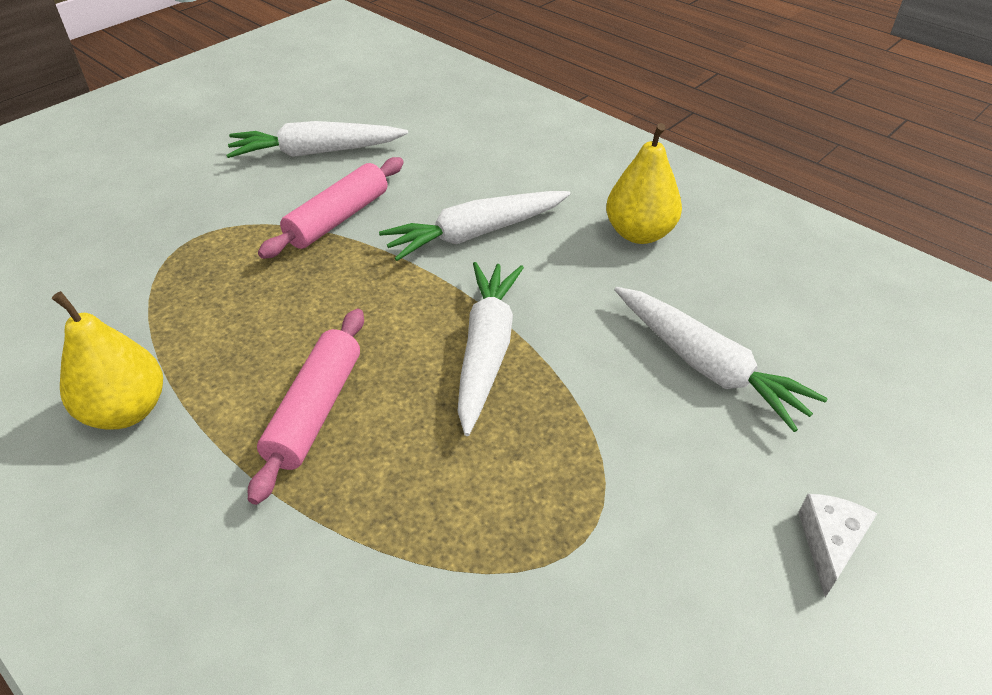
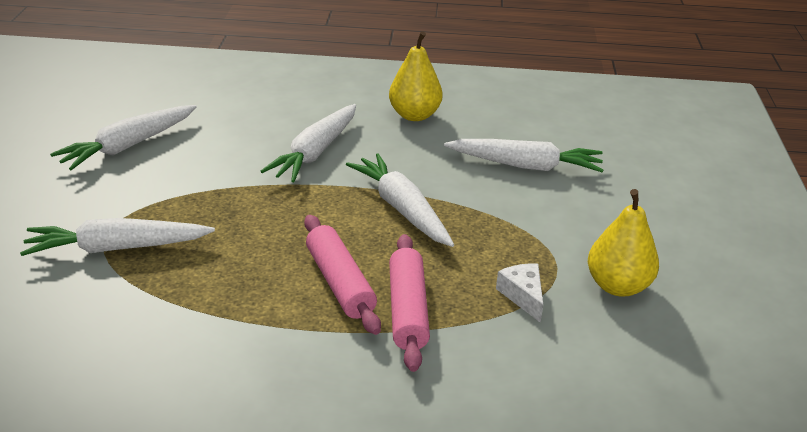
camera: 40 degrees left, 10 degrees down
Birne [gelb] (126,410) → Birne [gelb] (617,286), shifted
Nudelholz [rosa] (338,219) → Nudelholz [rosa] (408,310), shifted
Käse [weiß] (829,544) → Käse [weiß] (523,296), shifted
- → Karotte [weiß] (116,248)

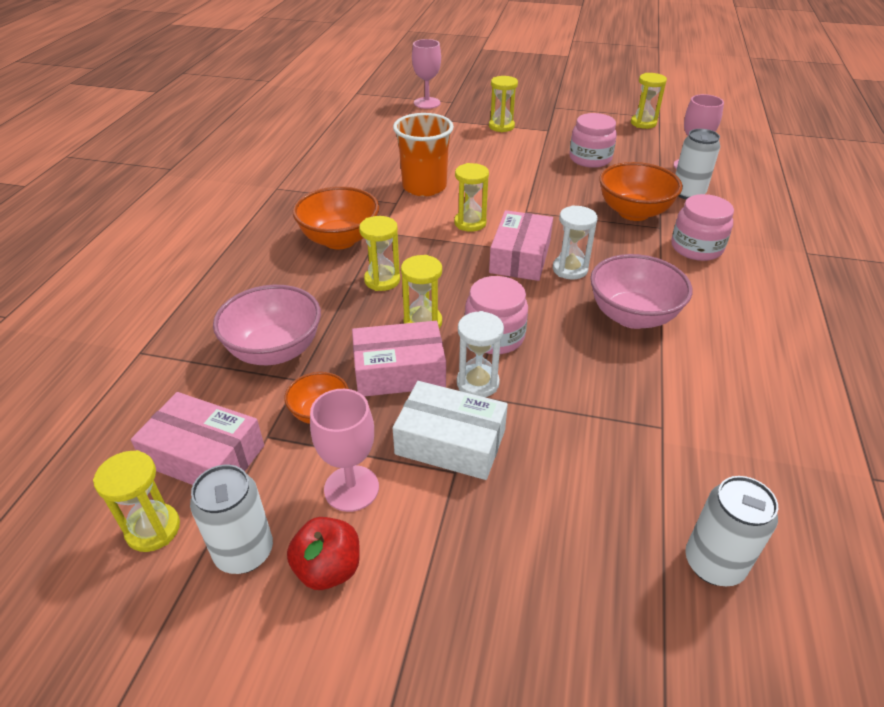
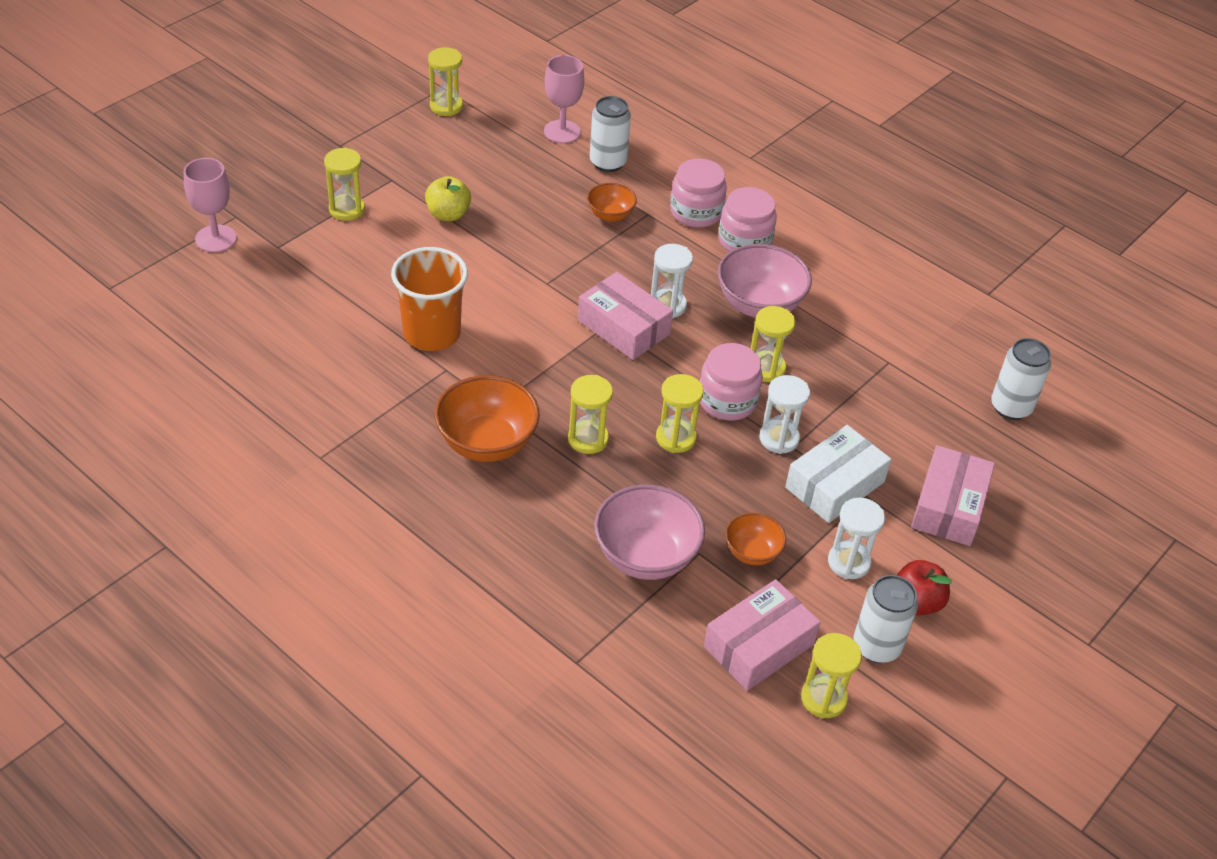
camera: 65 degrees left, 5 degrees up
Kelch [rosa] (351,488) → Sanduhr [weiß] (848,562)
Schachtel [rosa] (399,371) → Schachtel [rosa] (949,506), shifted
Sanduhr [gelb] (470,223) → Sanduhr [gelb] (766,368), shifted
Einmachglas [rosa] (590,159) → Einmachglas [rosa] (744,241), shifted
Schüssel [orange] (633,212) → Schüssel [orange] (610,215), x0.56
- → Apfel [gelb] (448,214)

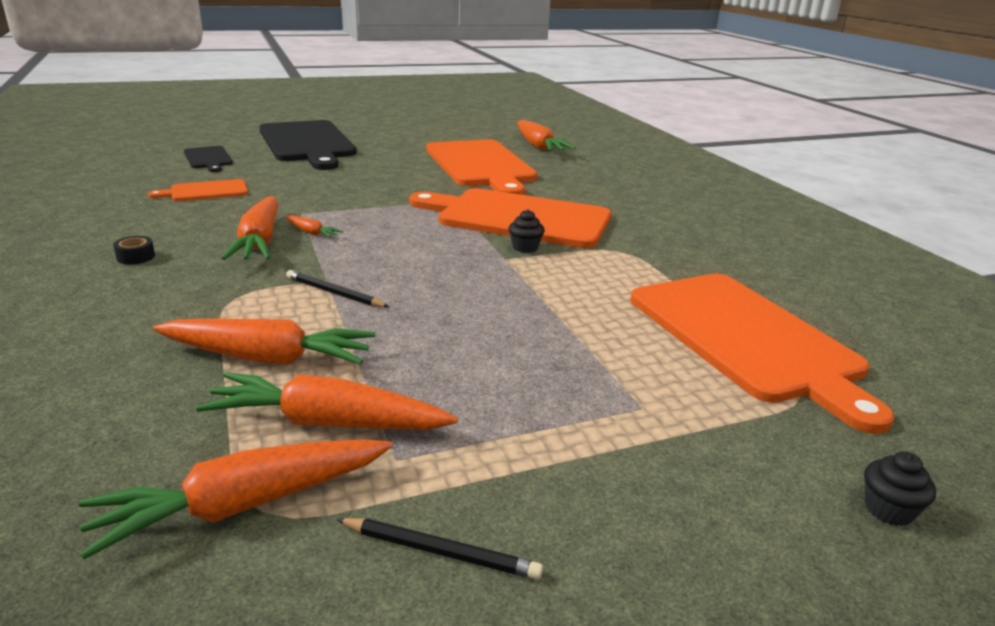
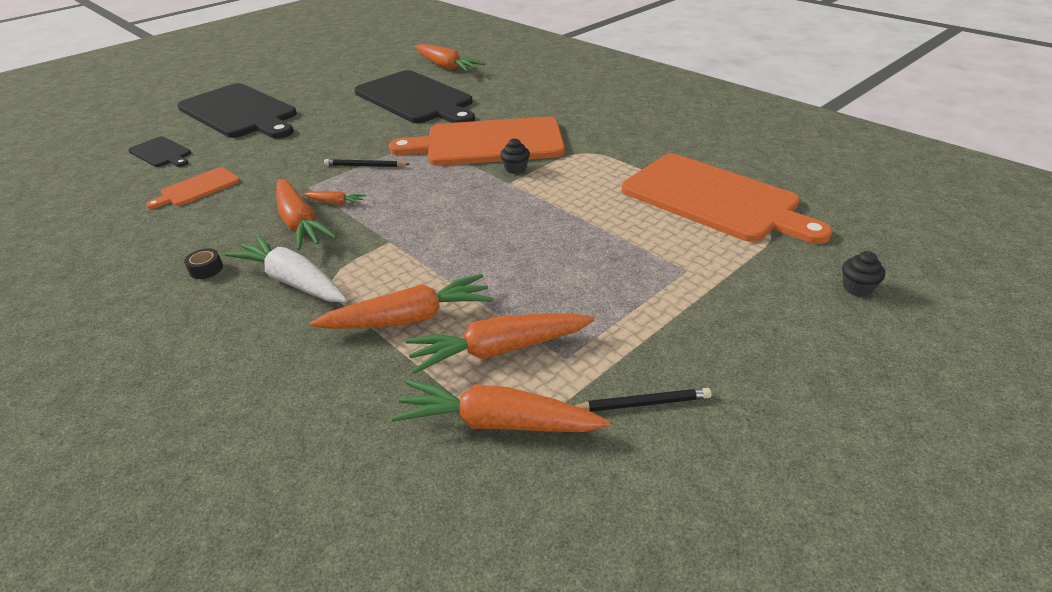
camera: 20 degrees left, 10 degrees up
Karotte [orange] (244,505) → Karotte [orange] (498,423), 60 degrees clockwise
Bleistift [schwarz] (334,293) → Bleistift [schwarz] (365,166), shifted
Schneidebrett [orange] (481,165) → Schneidebrett [schwarz] (416,99)
- → Karotte [weiß] (293,281)

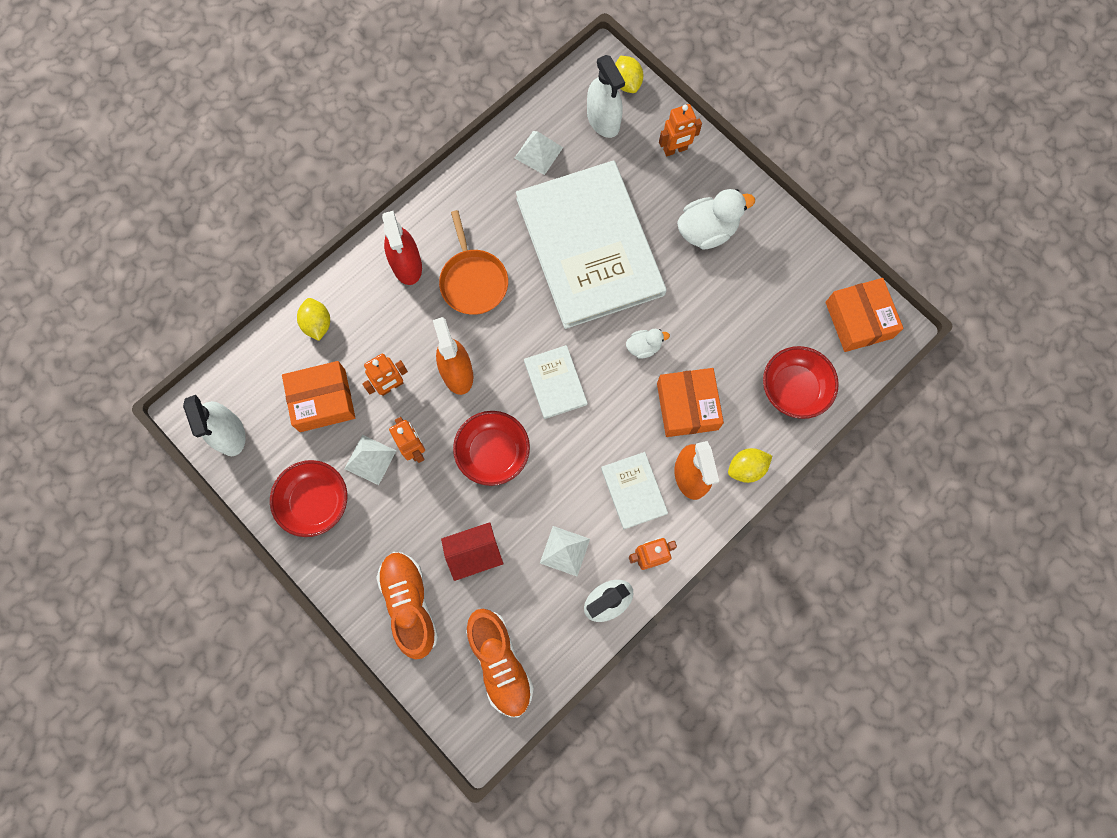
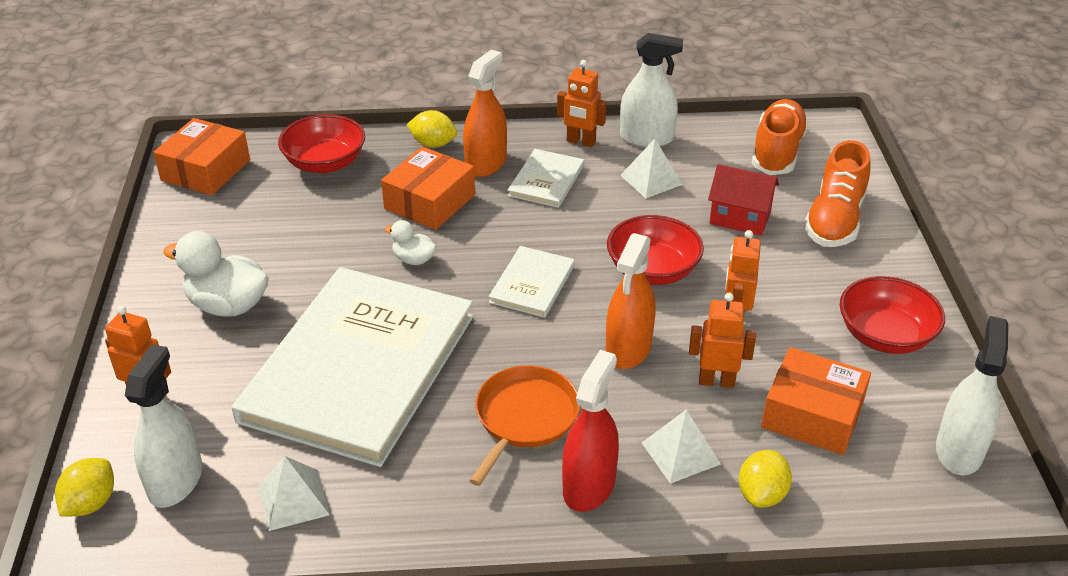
camera: 140 degrees left, 35 degrees down
Pyramide [weiß] (370,459) → Pyramide [weiß] (680,453), shifted

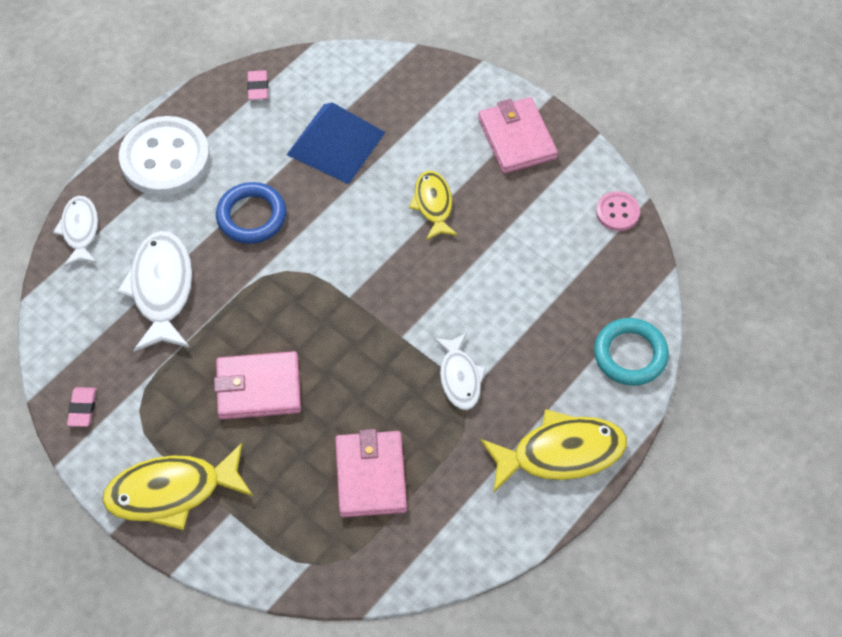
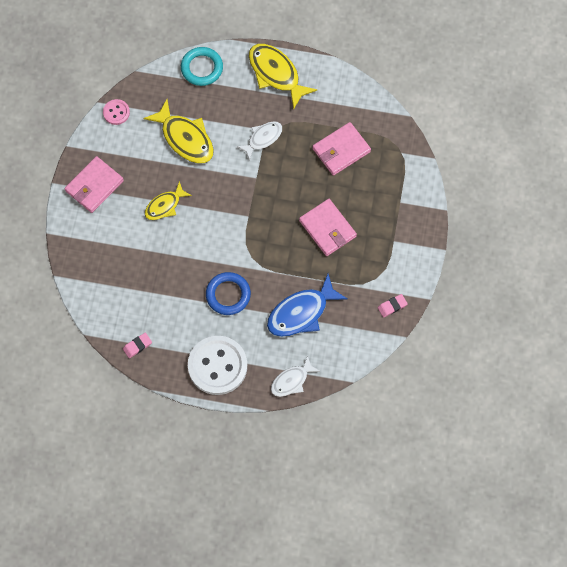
camera: 120 degrees left, 10 degrees up
Fisch [gelb] (172,491) → Fisch [gelb] (185,138), shifted
Fisch [weiß] (162,289) → Fisch [blau] (301,312)
Pyramide [blau] (336,143) → -

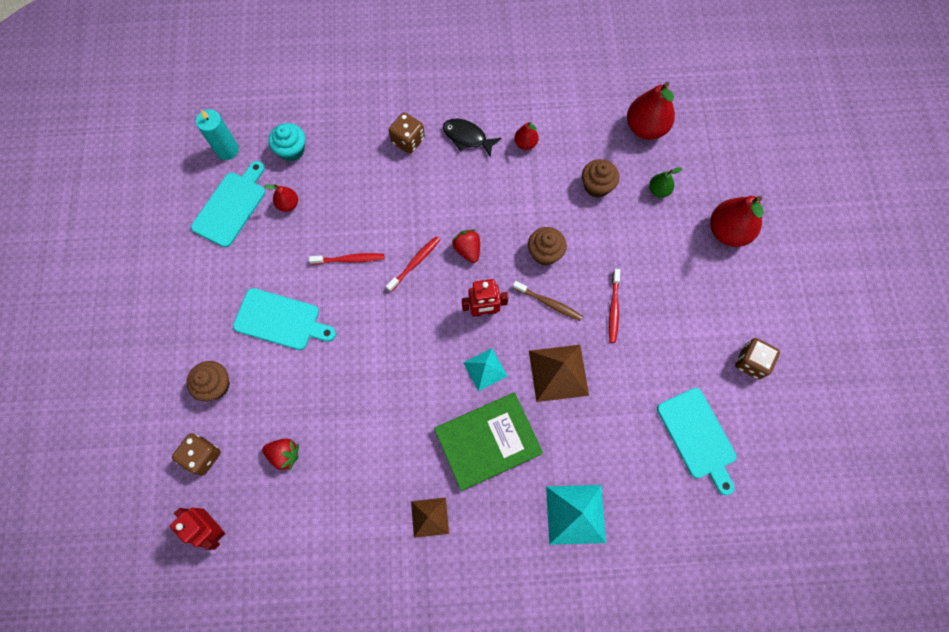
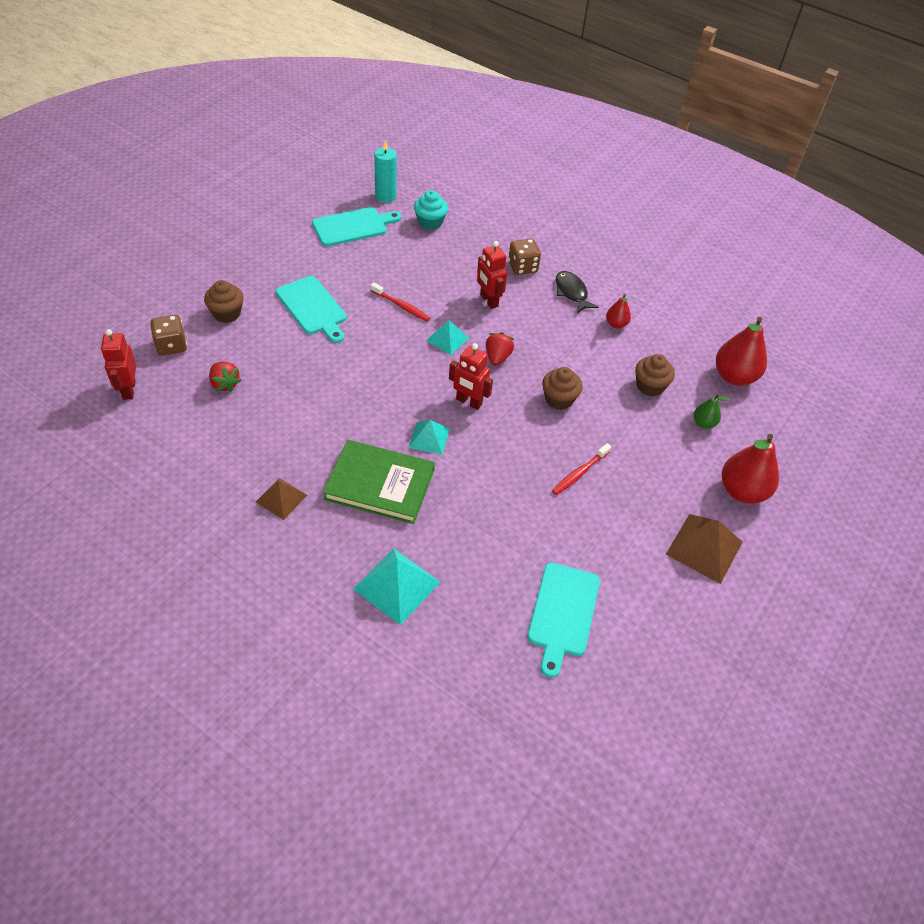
camera: 35 degrees right, 20 degrees down
Birne [rot] (288,204) → -
Zahnbürste [rot] (415,263) → Pyramide [türkis] (447,339)
Zahnbürste [braun] (548,303) → -
Pyramide [braun] (558,373) → Pyramide [braun] (704,548), shifted
Spielwürfel [braun] (751,362) → -
- → Roboter [rot] (488,300)

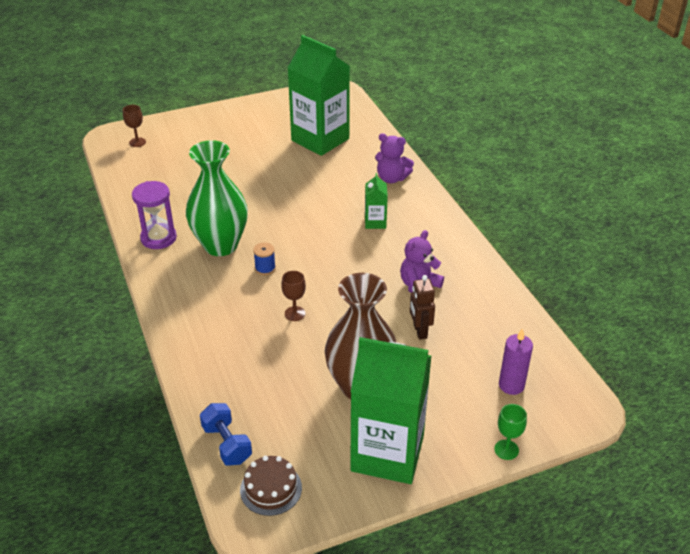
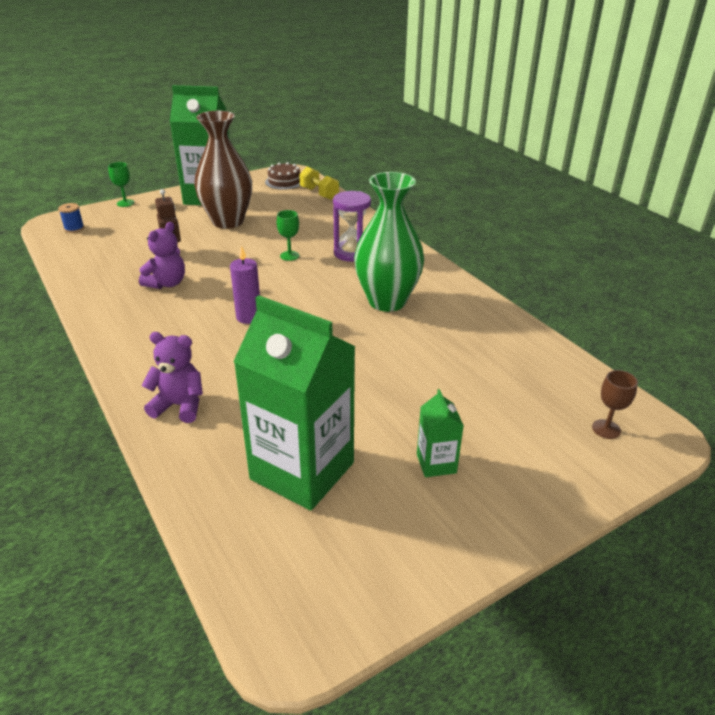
camera: 170 degrees right, 5 degrees down
Sanduhr [lila] (158,238) → Sanduhr [lila] (351,253), shifted
Hantel [blau] (227,444) → Hantel [gelb] (319,193)
Garnrolle [blau] (265,268) → Garnrolle [blau] (74,228), shifted
Kelch [braun] (295,313) → Kelch [grün] (289,256)
Getränkekarton [grün] (375,222) → Getränkekarton [grün] (436,463), shifted
Kerze [lila] (511,385) → Kerze [lila] (249,317), shifted

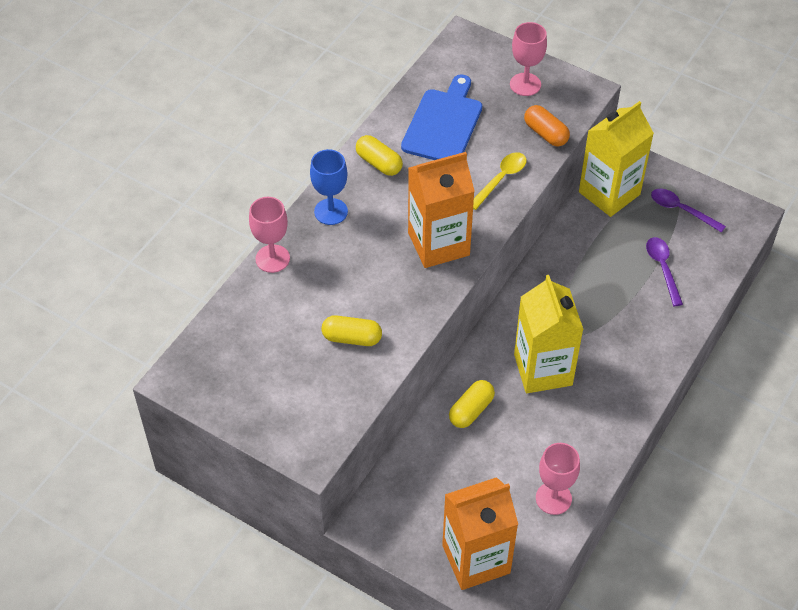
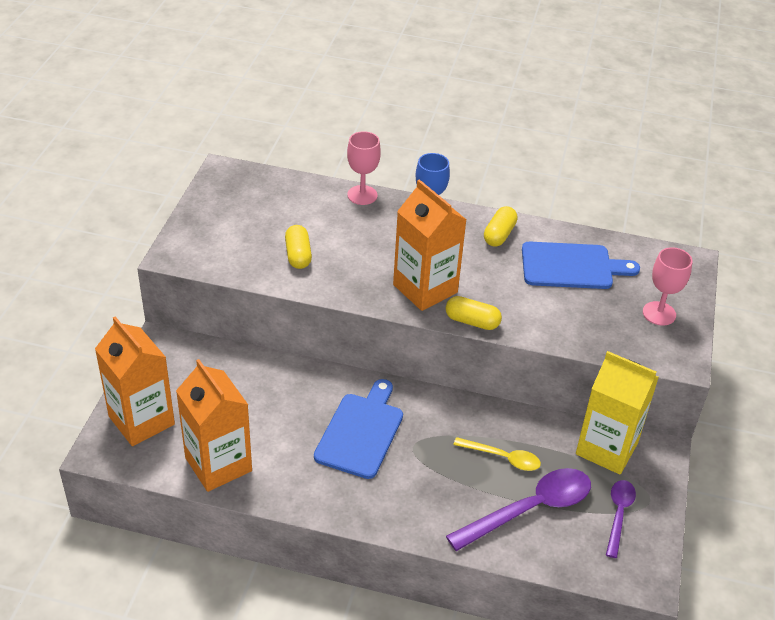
camera: 70 degrees right, 10 degrees down
Kapsel [gelb] (471,410) → Kapsel [gelb] (472,321), shifted
Löffel [gelb] (501,179) → Löffel [gelb] (502,458), shifted
Getränkekarton [gelb] (543,369) → Schneidebrett [blau] (361,432)
Kapsel [orange] (545,133) → -
Kelch [rosa] (553,498) → Getränkekarton [orange] (218,464)
Löffel [lila] (663,268) → Löffel [lila] (529,509), x1.76

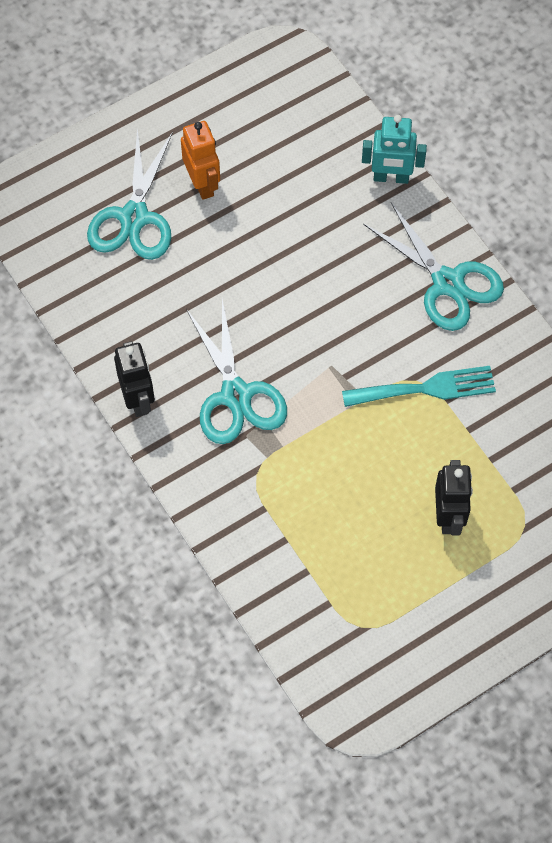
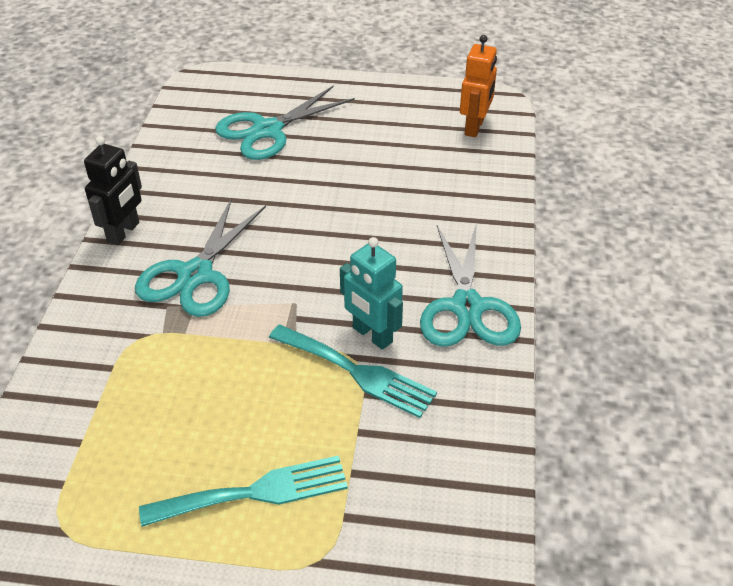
camera: 40 degrees right, 20 degrees down
Roboter [orange] (202,184) → Roboter [orange] (474,127), shifted
Roboter [türkis] (391,178) → Roboter [türkis] (372,335), shifted
Roboter [schwarz] (448,516) → Gabel [türkis] (255,492)

